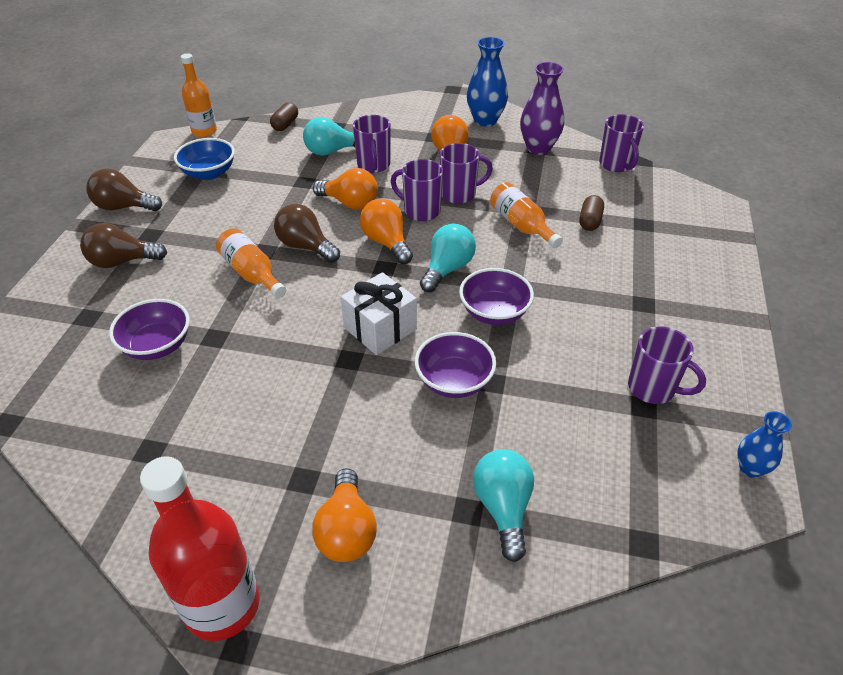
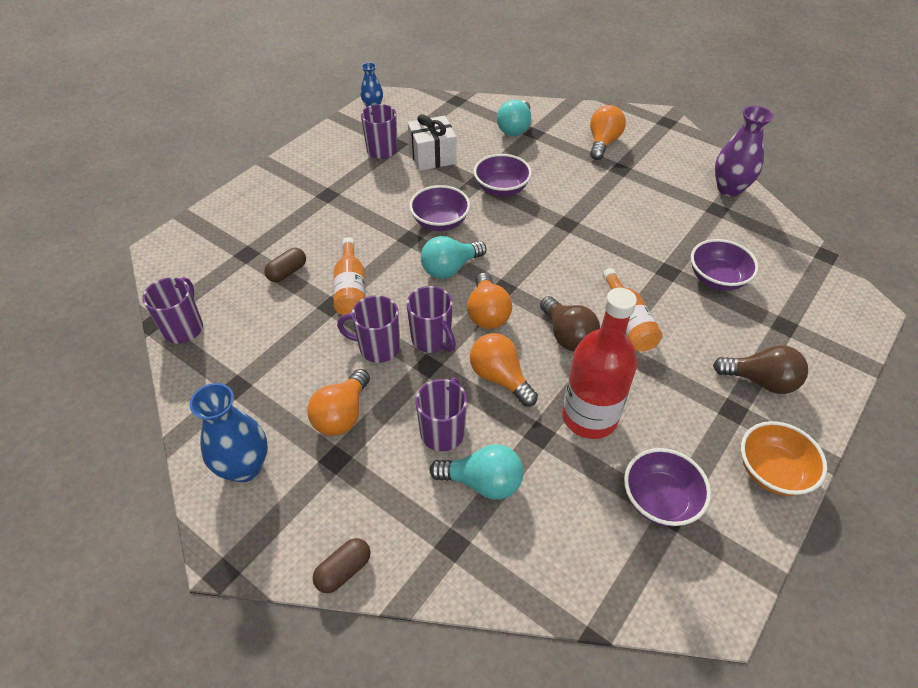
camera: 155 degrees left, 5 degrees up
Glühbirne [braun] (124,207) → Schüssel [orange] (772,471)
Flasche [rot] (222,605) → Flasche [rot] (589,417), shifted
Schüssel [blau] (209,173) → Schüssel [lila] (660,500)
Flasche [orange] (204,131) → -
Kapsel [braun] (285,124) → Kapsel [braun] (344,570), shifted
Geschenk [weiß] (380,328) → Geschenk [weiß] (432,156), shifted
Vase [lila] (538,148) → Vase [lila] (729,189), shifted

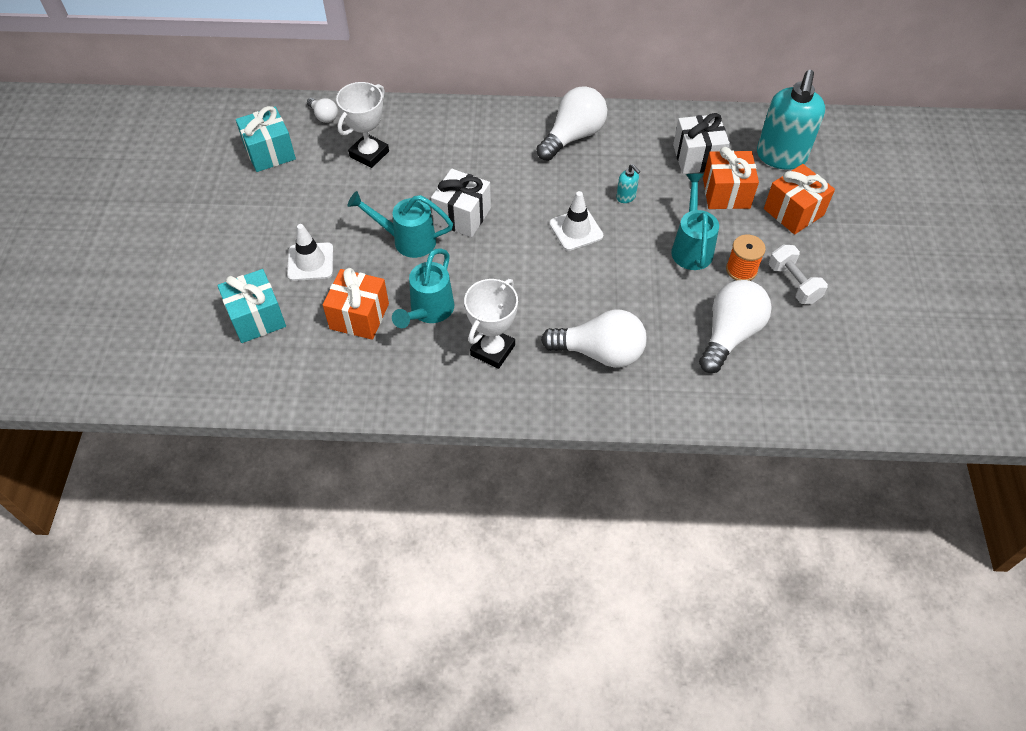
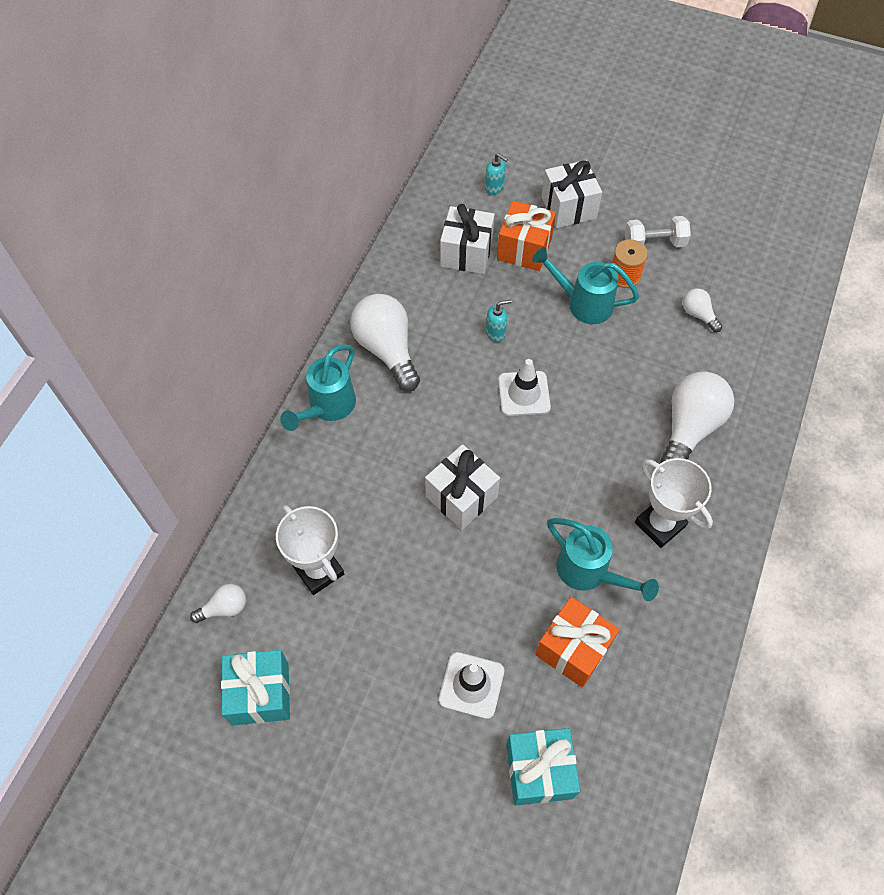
camera: 70 degrees left, 5 degrees up
Gießkanne [türkis] (407,240) → Gießkanne [türkis] (328,407), shifted
Glühbirne [weiß] (729,334) → Glühbirne [weiß] (698,315), x0.49
Seifenspender [türkis] (781,157) → Seifenspender [türkis] (494,188), x0.41
Geschenk [orange] (793,212) → Geschenk [weiß] (568,208)

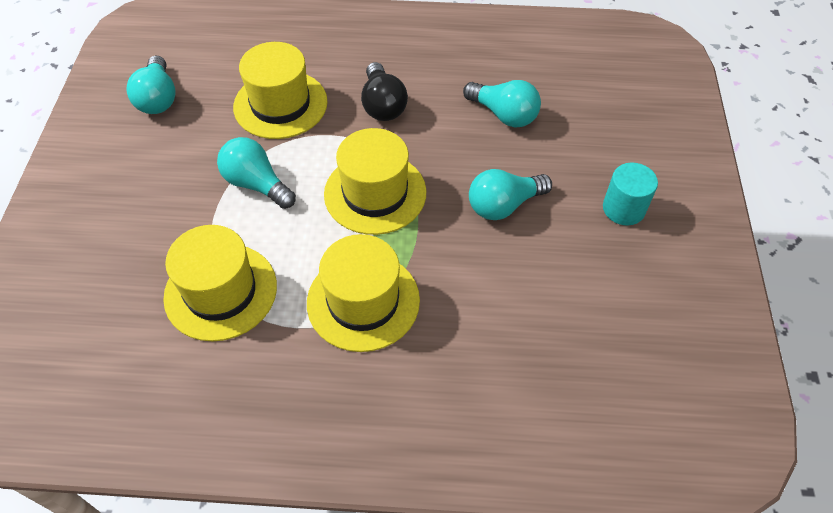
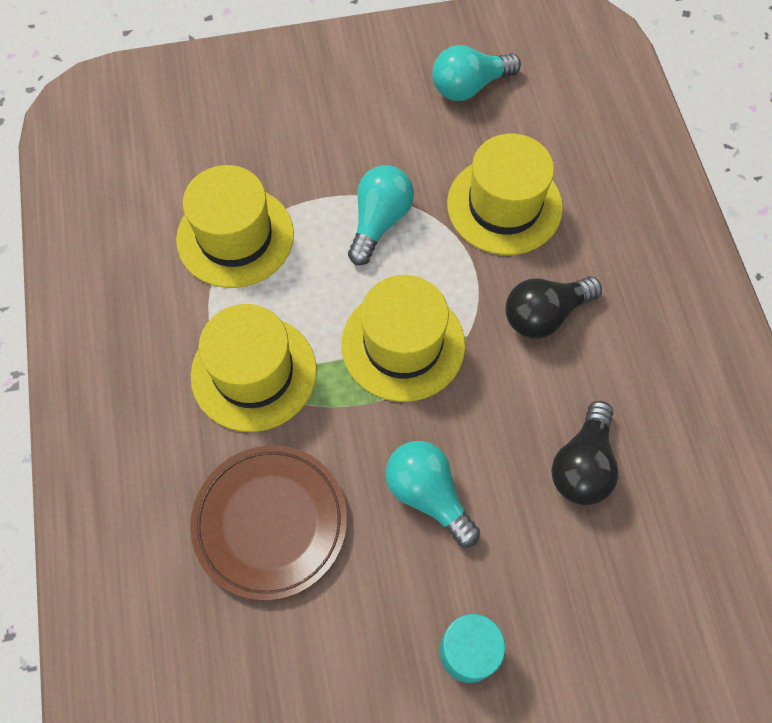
camera: 75 degrees right, 10 degrees up
Glühbirne [türkis] (504,114) → Glühbirne [schwarz] (582,465)
- → Teller [braun] (270,523)

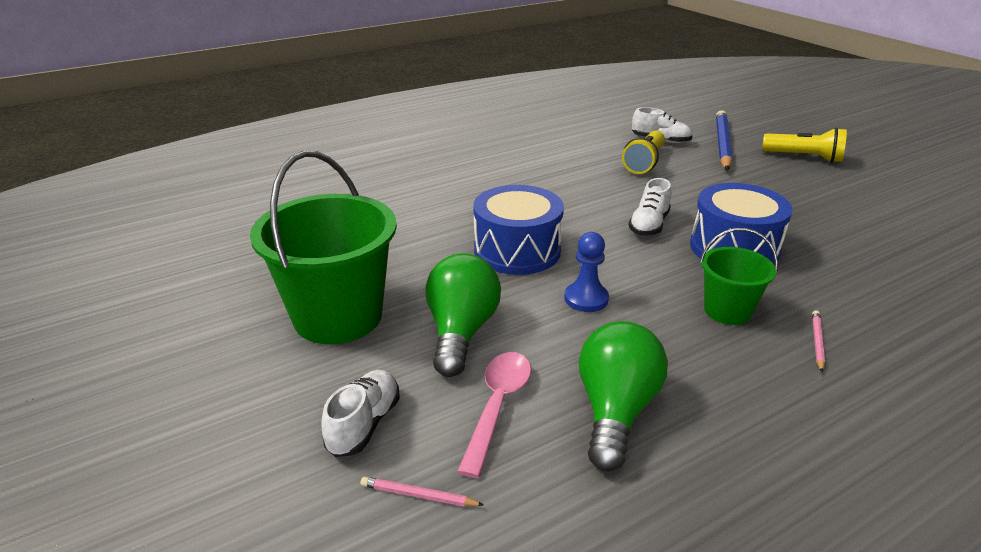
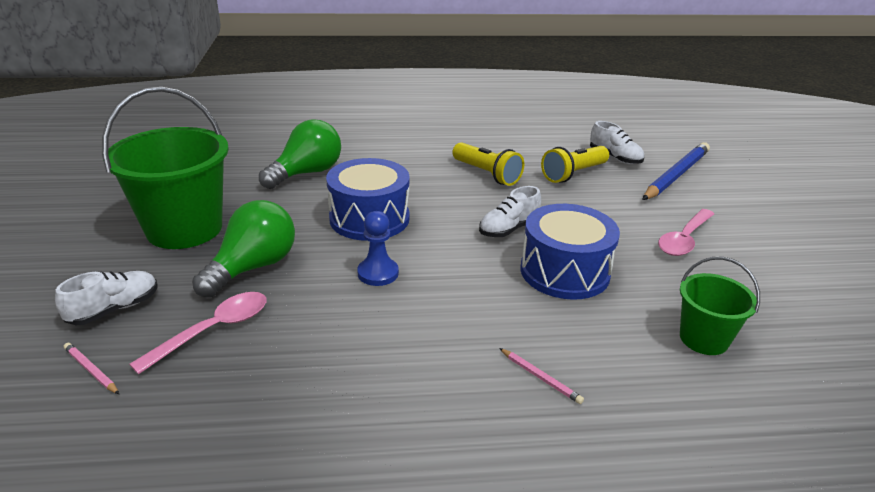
camera: 25 degrees right, 0 degrees up
Glühbirne [grün] (615,411) → Glühbirne [grün] (306,173), shifted
Eimer [grün] (727,311) → Eimer [grün] (703,339), shifted
Taschenlampe [gelb] (804,157) → Taschenlampe [gelb] (487,174), shifted
Bleistift [rosa] (817,342) → Bleistift [rosa] (540,378), 90 degrees clockwise
- → Löffel [rosa] (684,239)

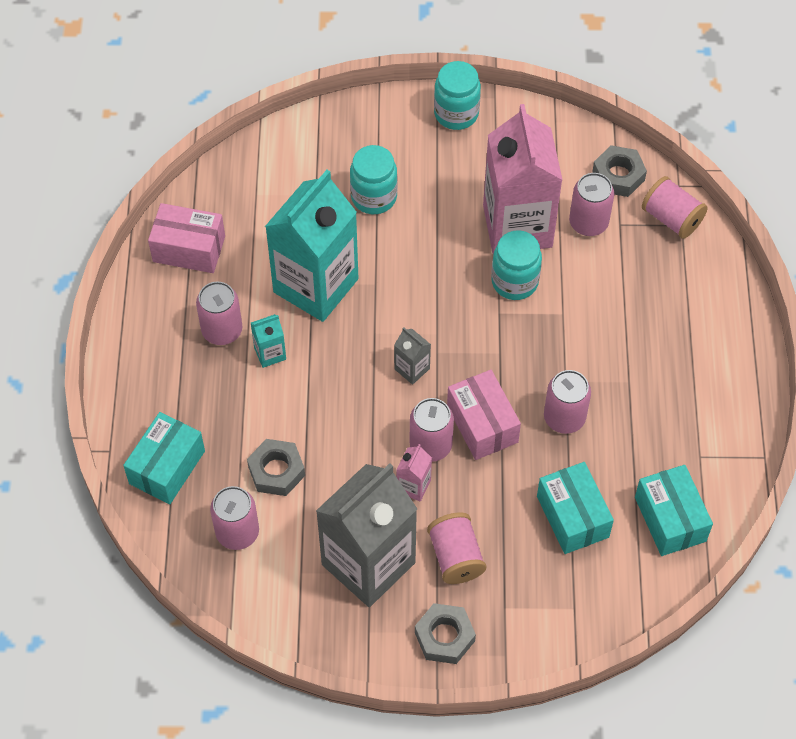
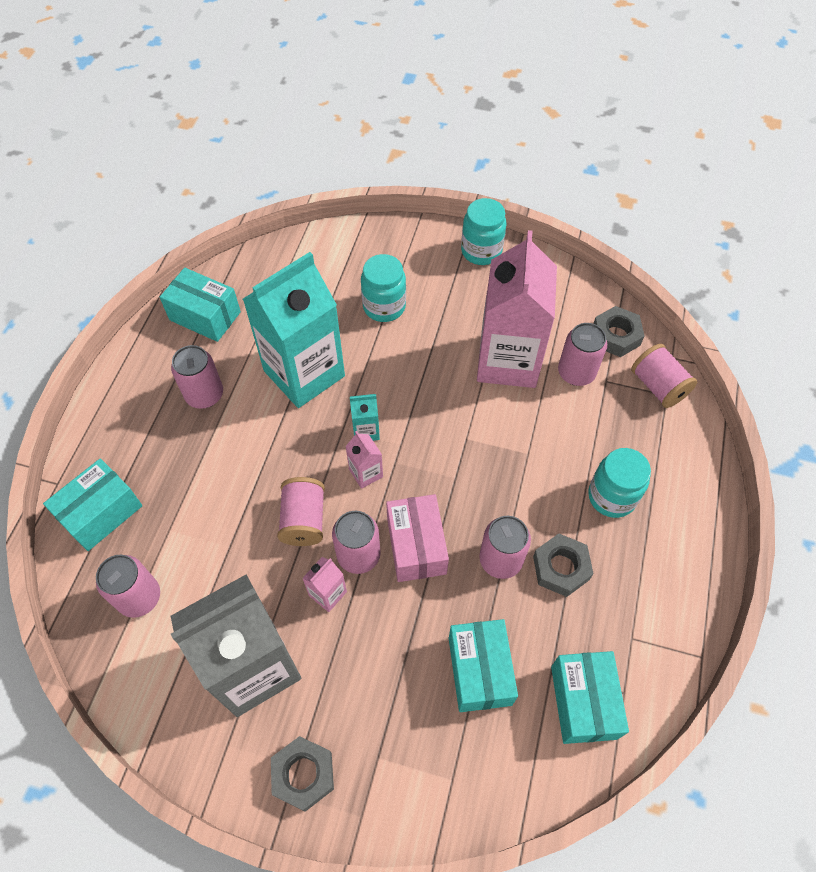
camera: 15 degrees right, 0 degrees up
Schachtel [rosa] (189,249) → Schachtel [türkis] (205,316)
Sechskantmutter [grau] (276,471) → Sechskantmutter [grau] (561,568), shifted
Getränkekarton [türkis] (270,353) → Getränkekarton [türkis] (366,430), shifted
Getränkekarton [grau] (412,369) → Getränkekarton [rosa] (366,473)
Garnrolle [rosa] (456,557) → Garnrolle [rosa] (304,520), shifted
Einmachglas [türkis] (514,281) → Einmachglas [türkis] (612,496), shifted

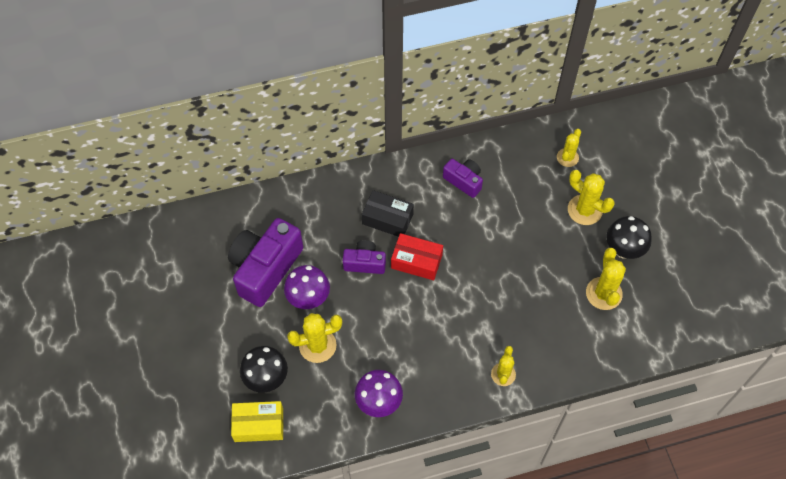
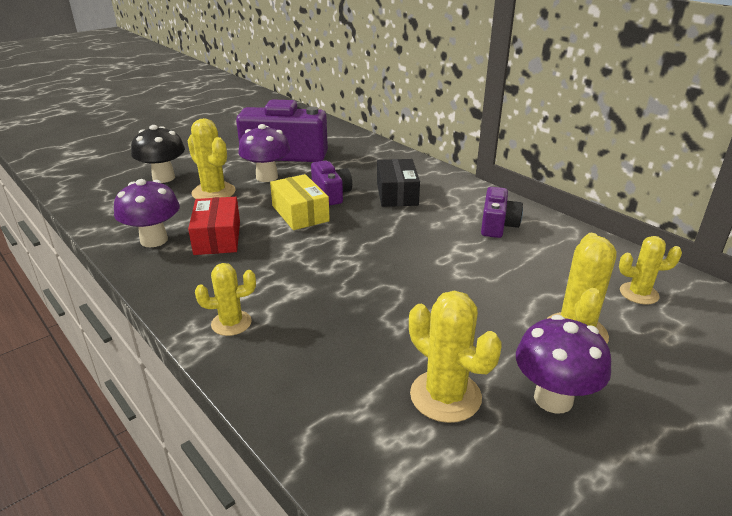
camera: 65 degrees right, 30 degrees down
Schachtel [gelb] (259,425) → Schachtel [gelb] (300,213), shifted
Schachtel [rot] (416,261) → Schachtel [rot] (217,237), shifted
Kaktus [gelb] (603,293) → Kaktus [gelb] (445,396), 75 degrees clockwise
Pilz [schwarz] (623,250) → Pilz [lila] (553,399)

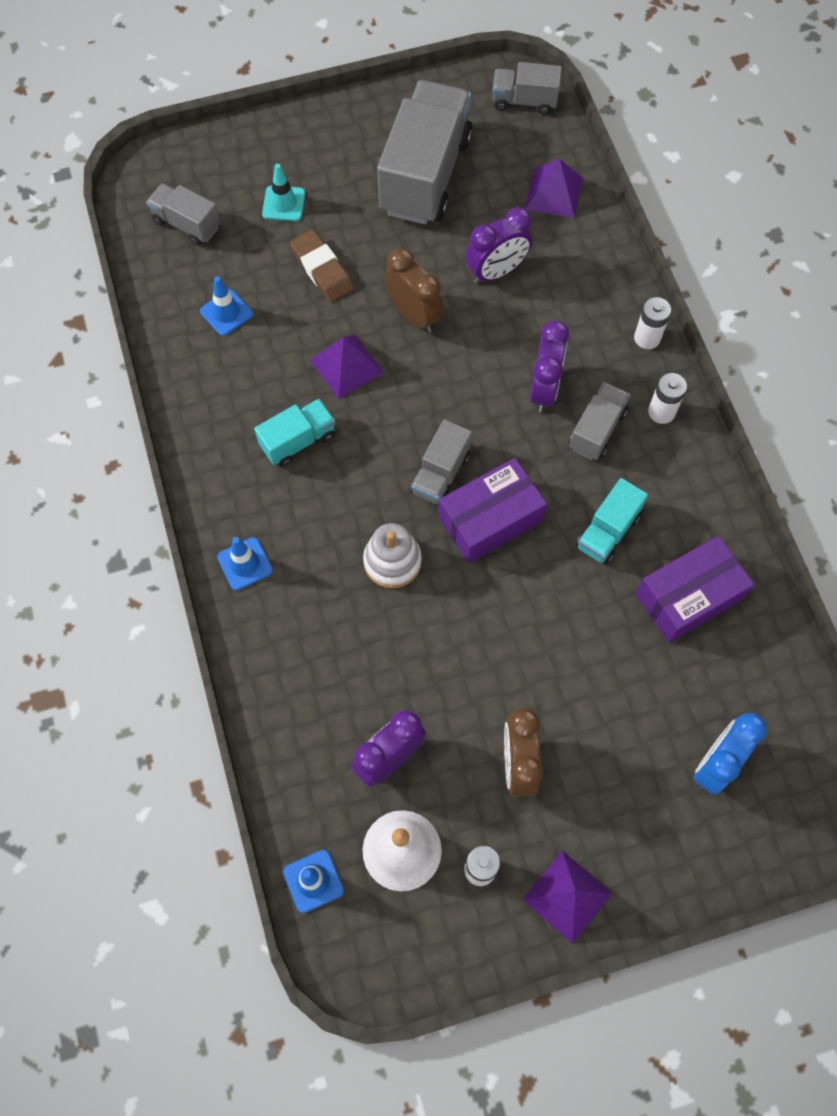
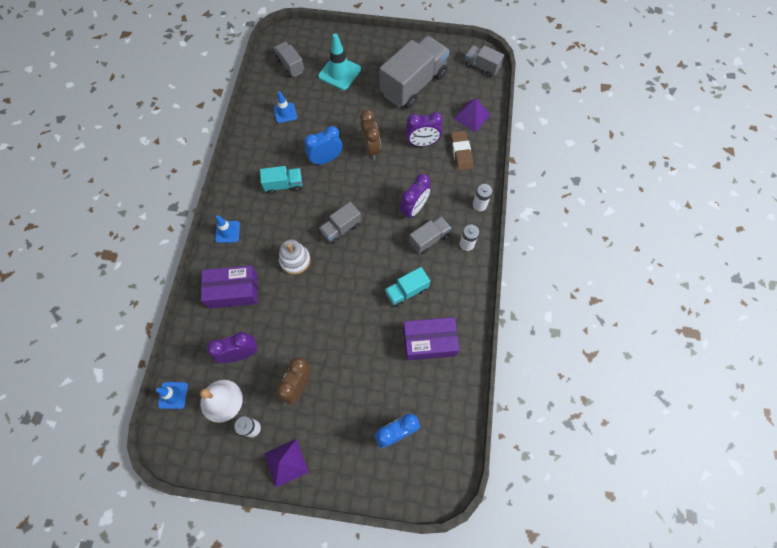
camera: 25 degrees right, 0 degrees up
Leitkegel [türkis] (283,204) → Leitkegel [türkis] (339,73), x1.66
Radiergummi [braun] (322,269) → Radiergummi [braun] (461,152), shifted
Pyramide [lila] (346,366) → Wecker [blau] (326,159)
Schachtel [lila] (490,519) → Schachtel [lila] (233,291), shifted

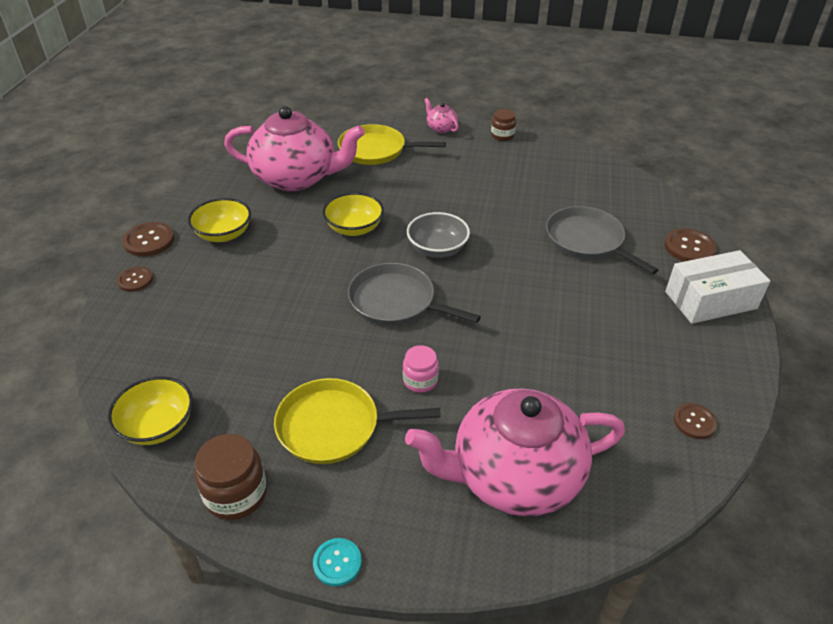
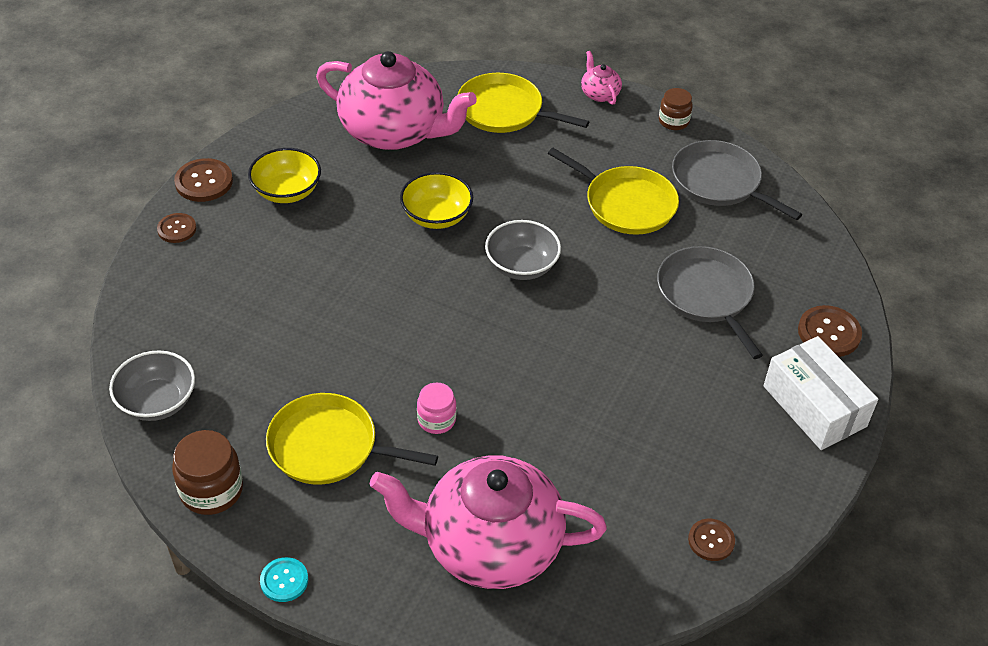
camera: 15 degrees right, 5 degrees up
Schüssel [gelb] (158,426) → Schüssel [grau] (157,402)
Pfanne [grau] (396,301) → Pfanne [grau] (719,182), shifted
Schachtel [weiß] (710,300) → Schachtel [weiß] (814,406), 60 degrees clockwise
- → Pfanne [gelb] (626,204)

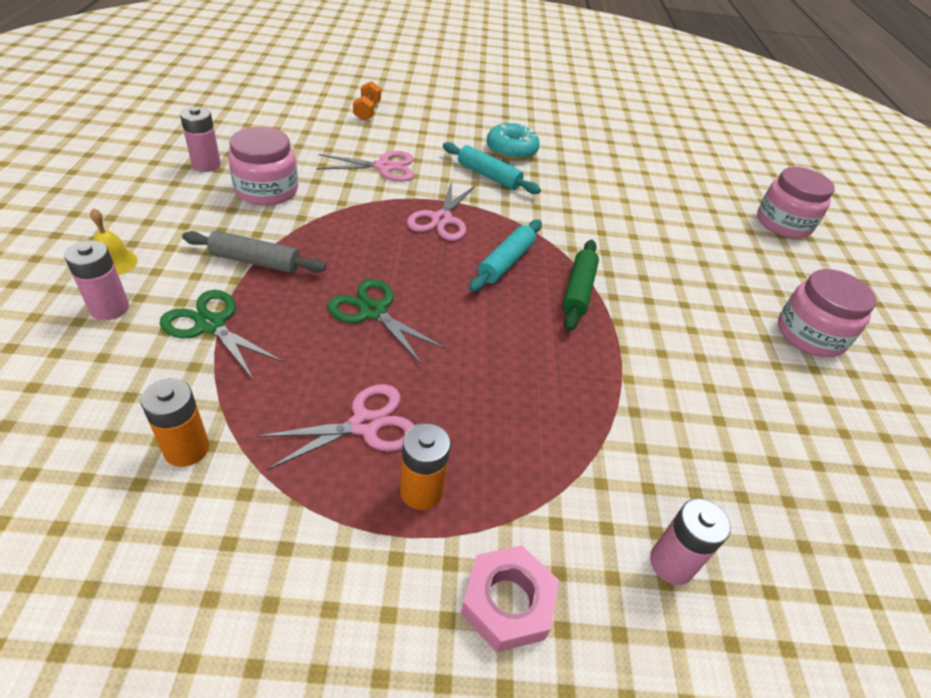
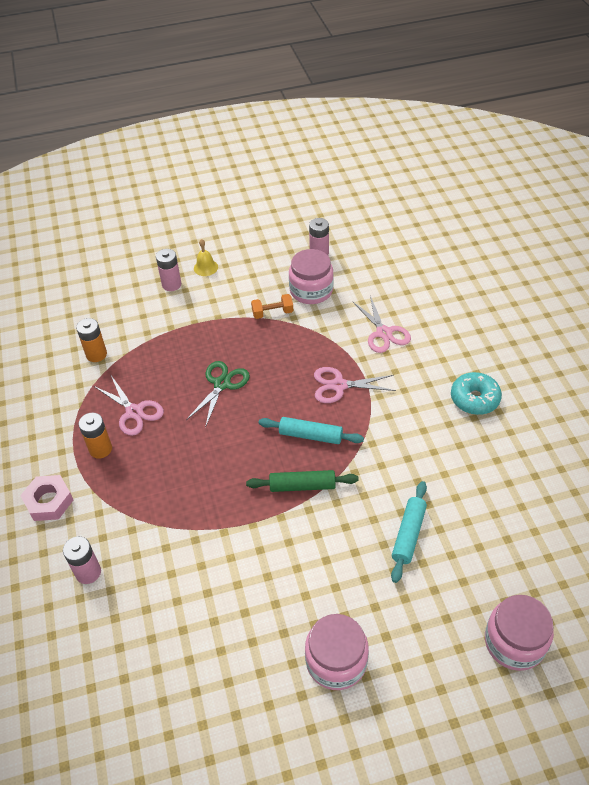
camera: 80 degrees right, 5 degrees up
Schere [grün] (211,325) → -
Nudelholz [grau] (255,261) → -
Hantel [orange] (367,111) → Hantel [orange] (272,313), shifted
Nudelholz [türkis] (489,176) → Nudelholz [türkis] (408,534), shifted

